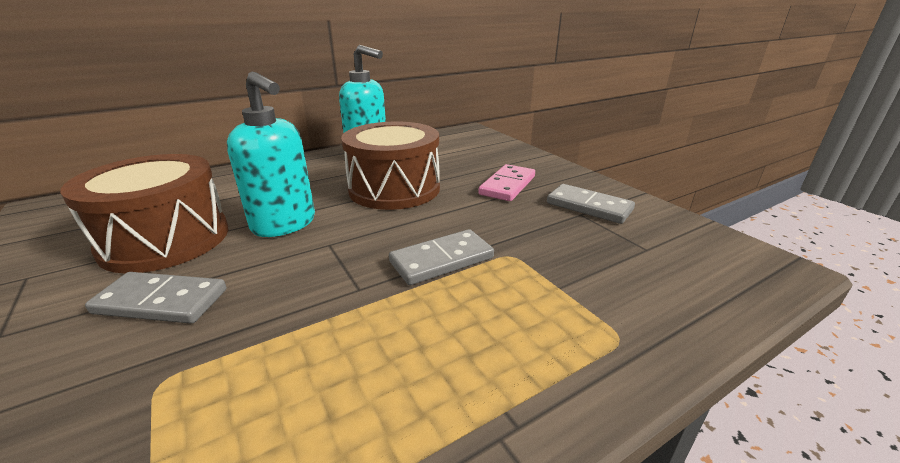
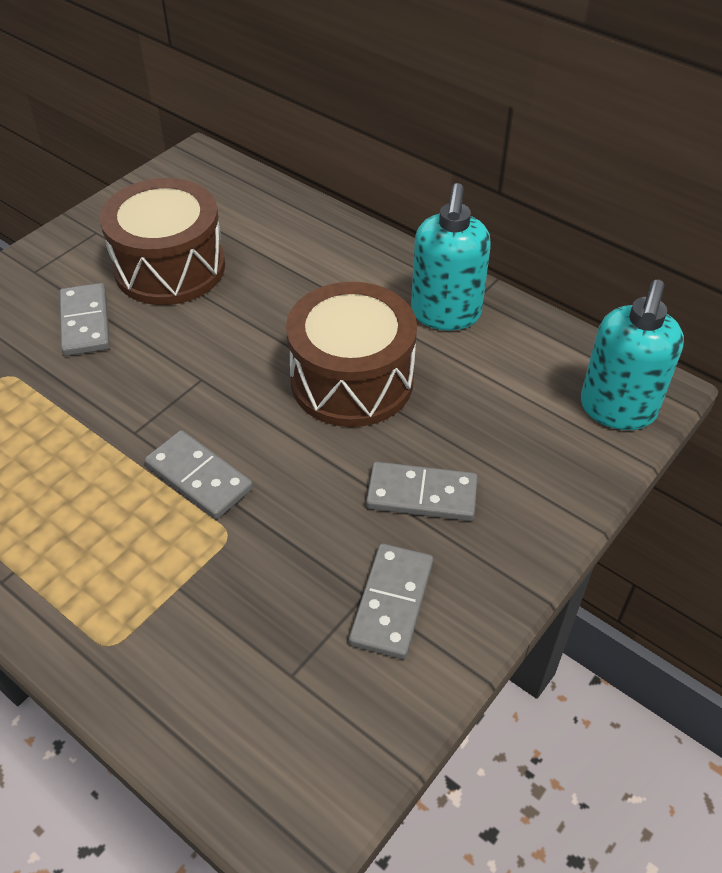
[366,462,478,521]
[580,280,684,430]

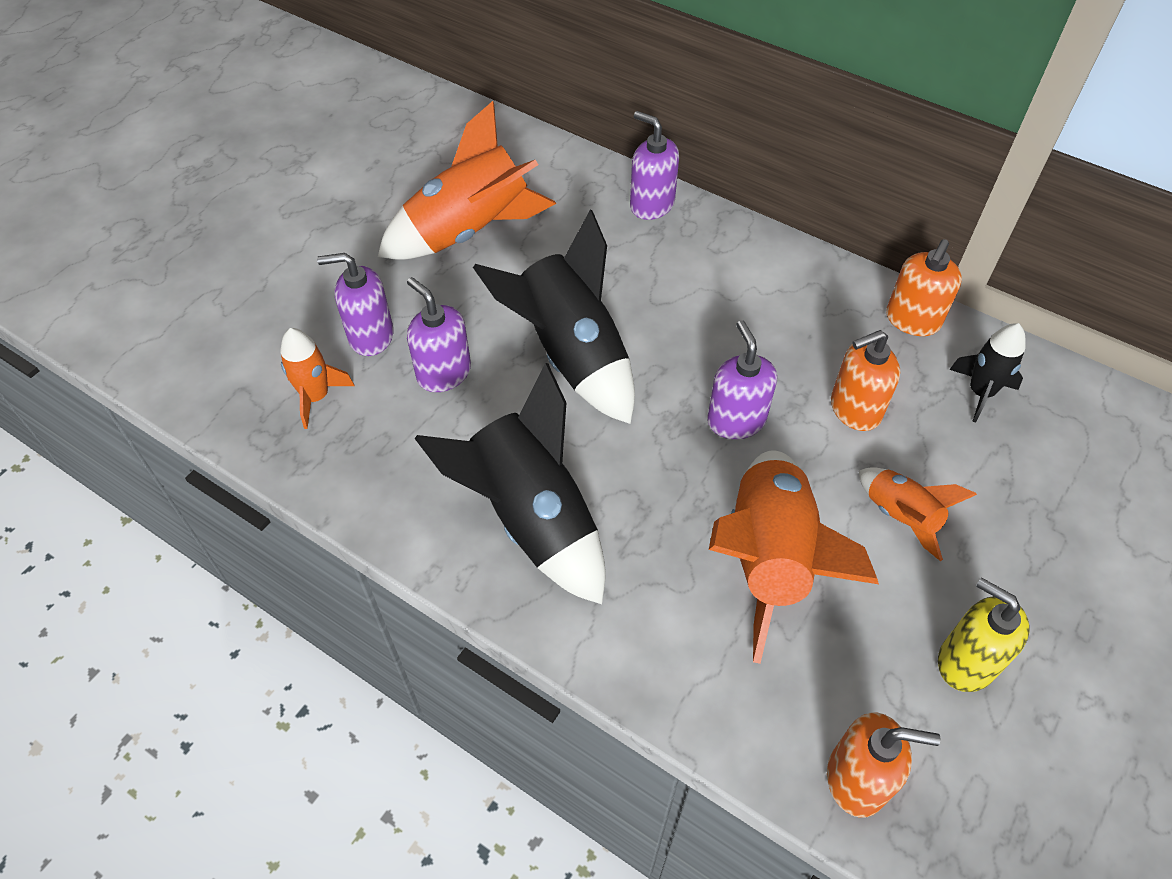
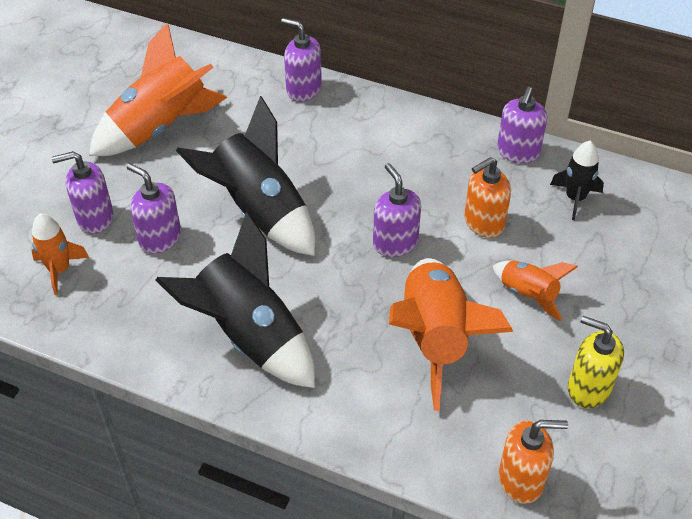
[497,87,547,163]

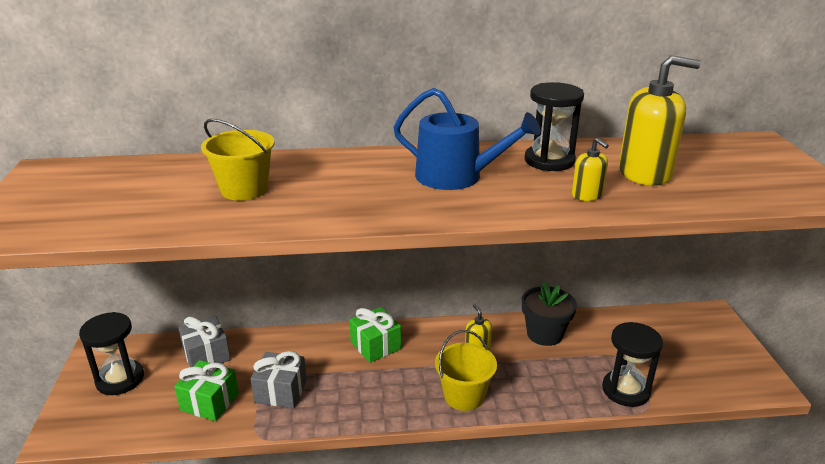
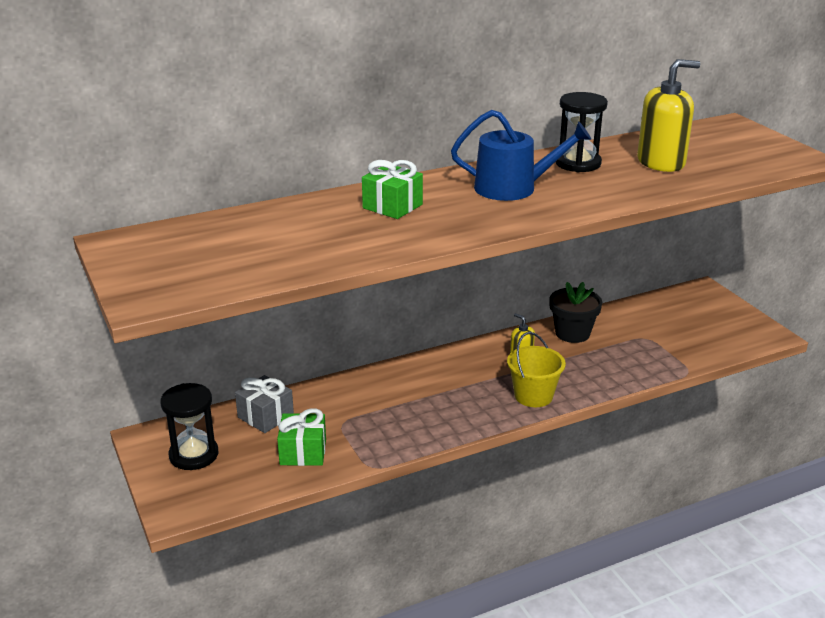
[362,160,423,219]
[201,119,274,201] (first image)
[250,351,307,408] (first image)
[572,138,609,201] (first image)
[602,322,663,407] (first image)

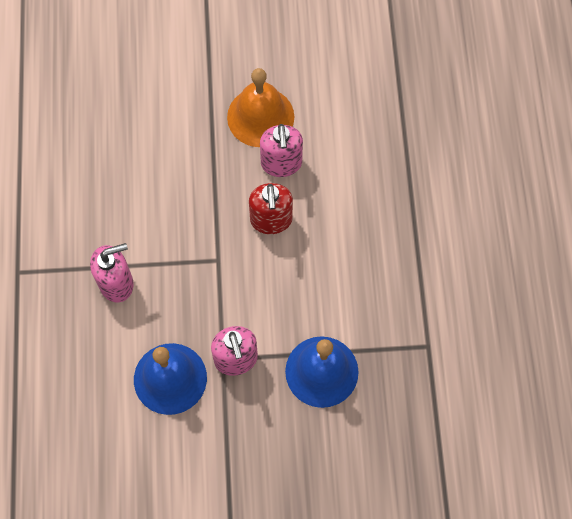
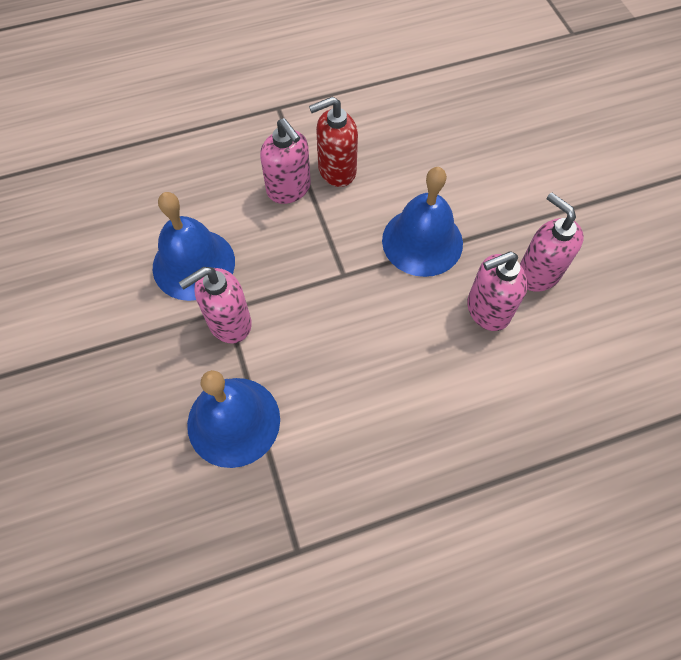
[309,96,358,187]
[382,167,463,277]
[520,193,584,292]

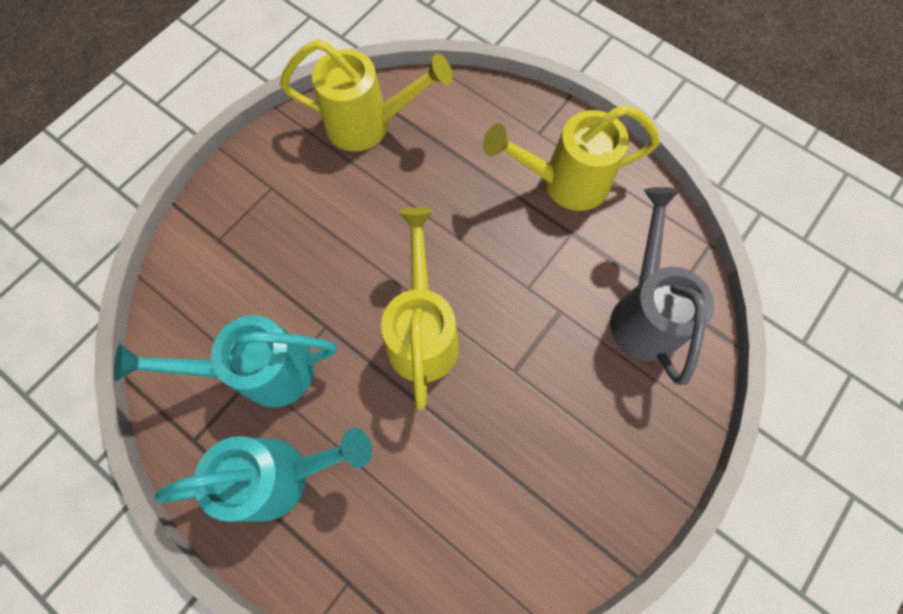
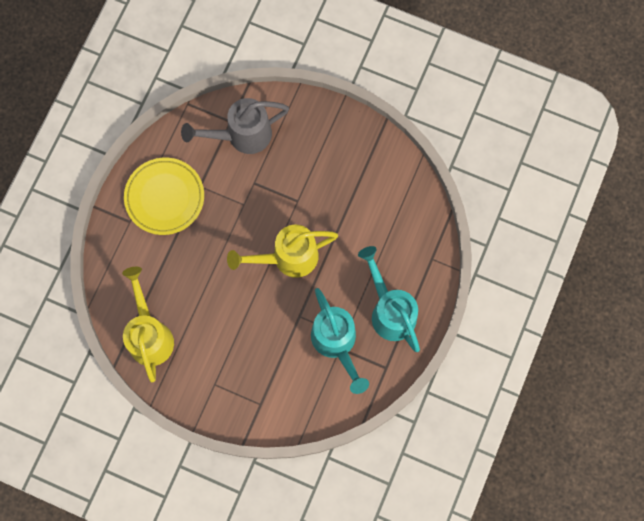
[124,158,204,235]

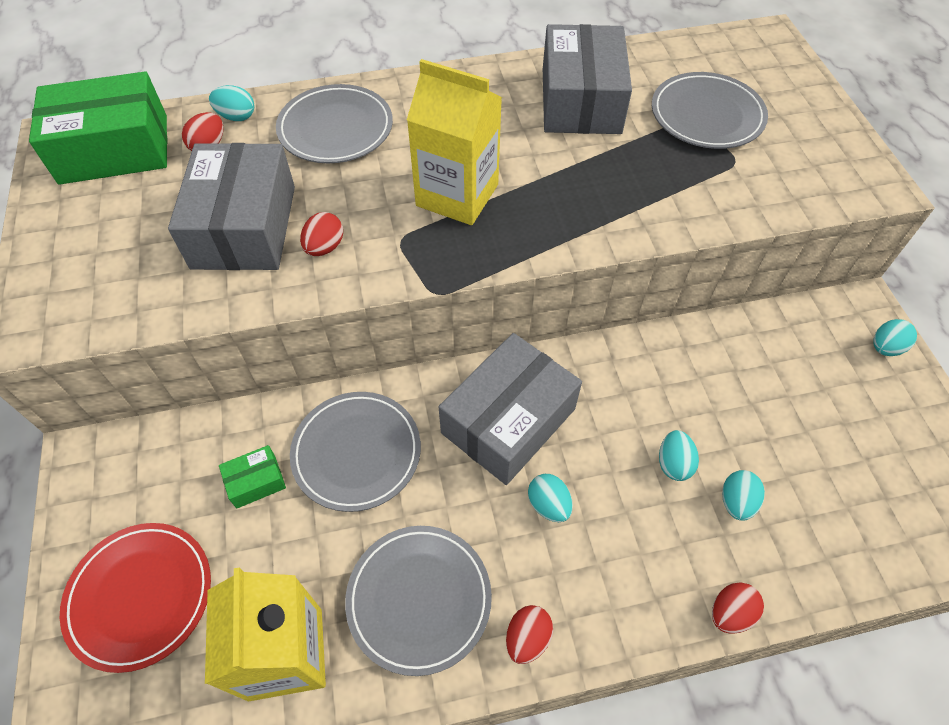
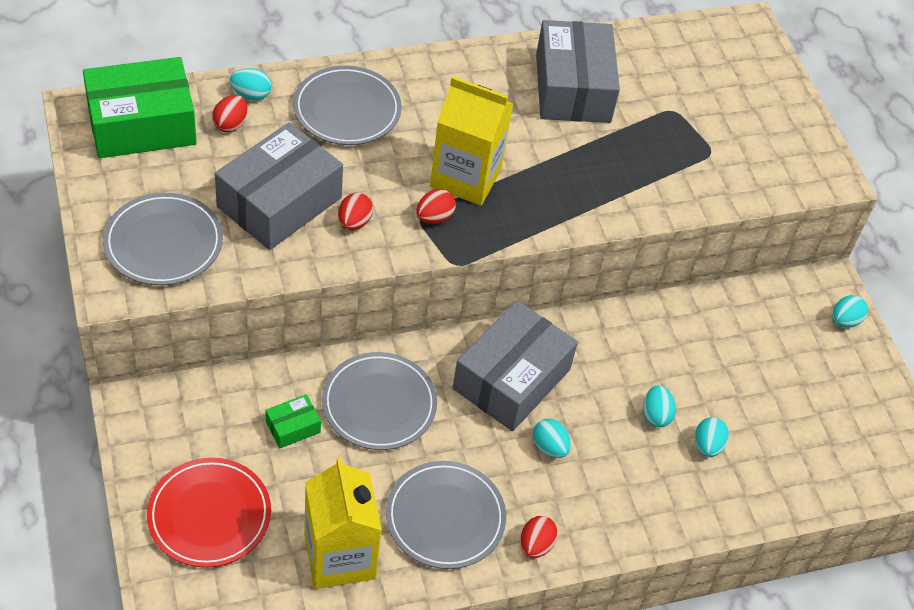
[103,193,223,285]
[215,122,343,250]
[416,189,456,224]

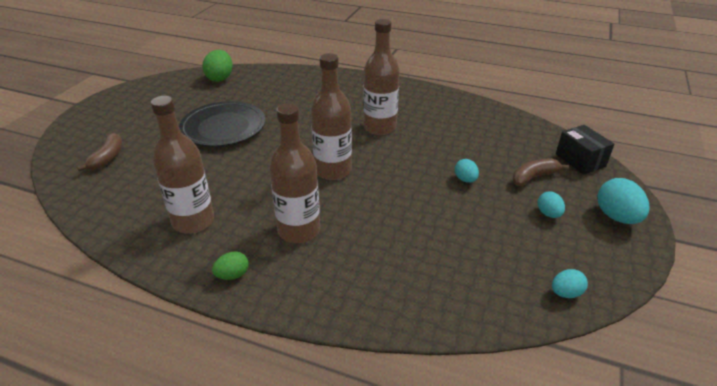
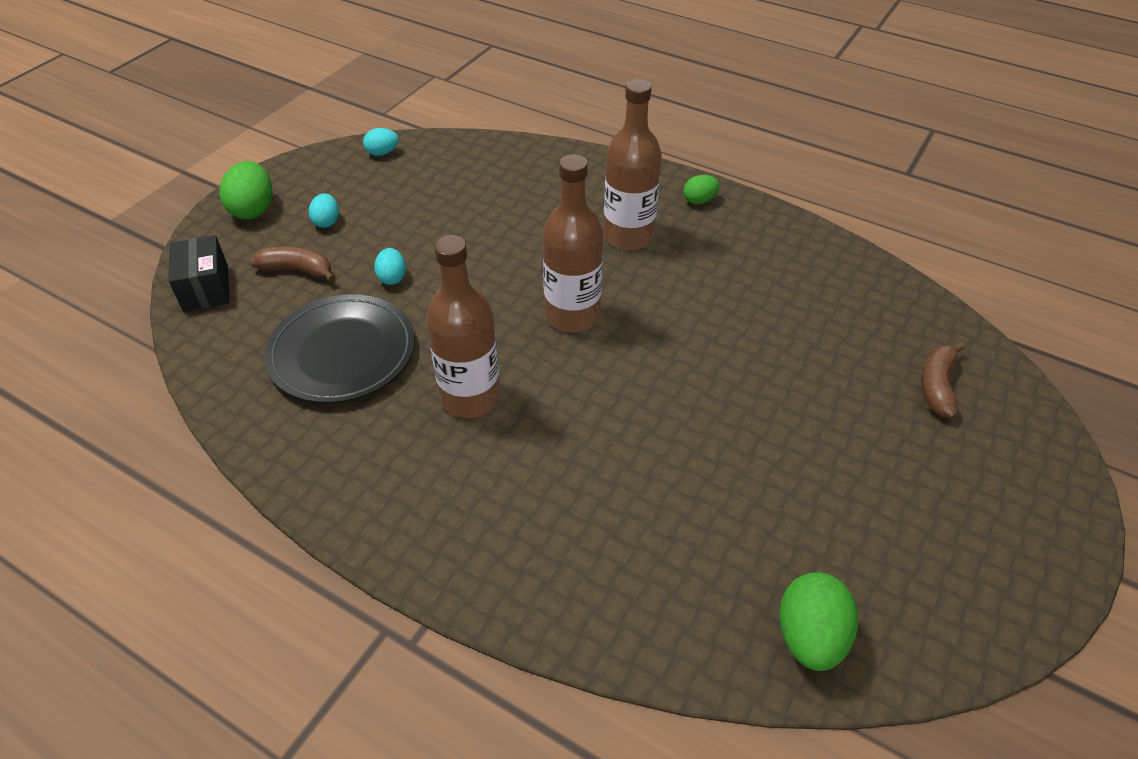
[219,161,272,219]
[250,247,335,282]
[264,294,415,404]
[151,96,214,234] (first image)

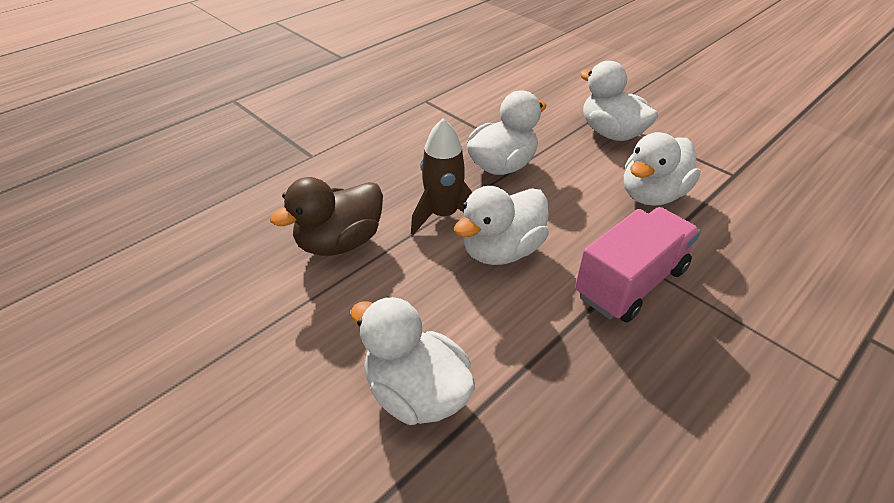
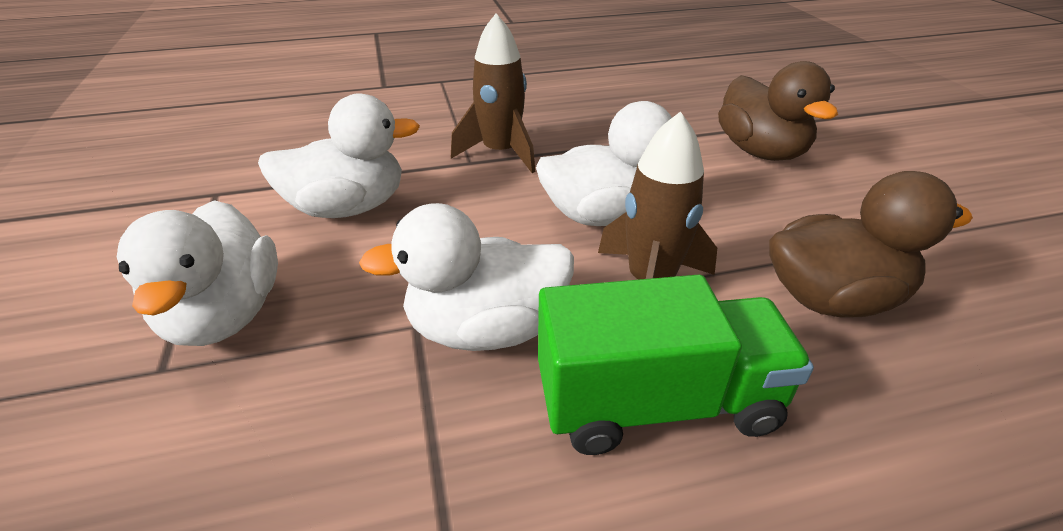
[451,13,535,173]
[538,275,814,455]
[718,61,838,161]

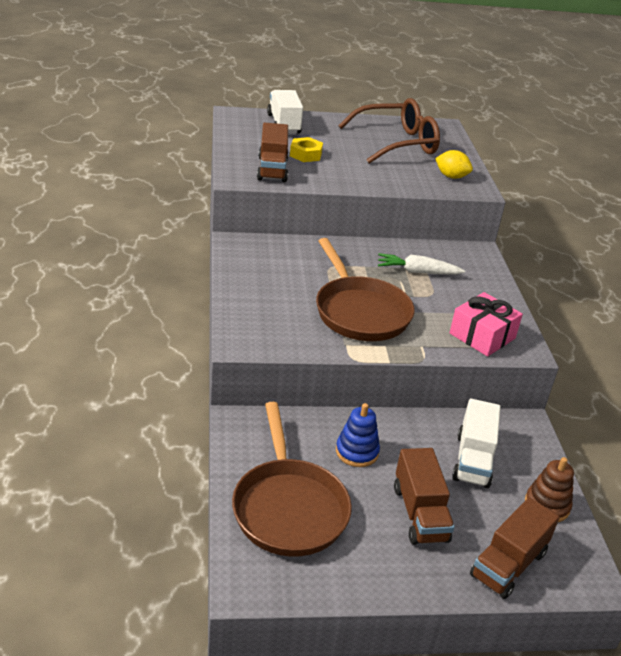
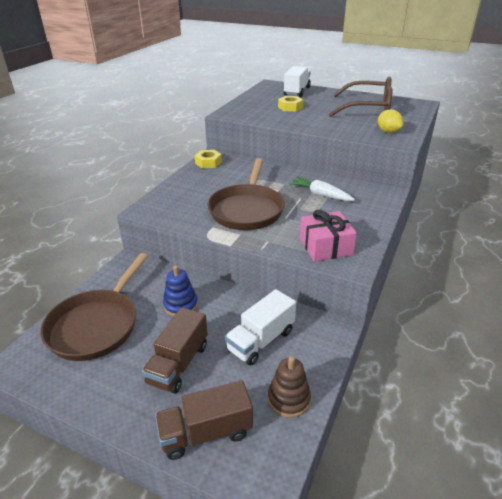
[195,150,222,168]
[257,123,289,182] (first image)

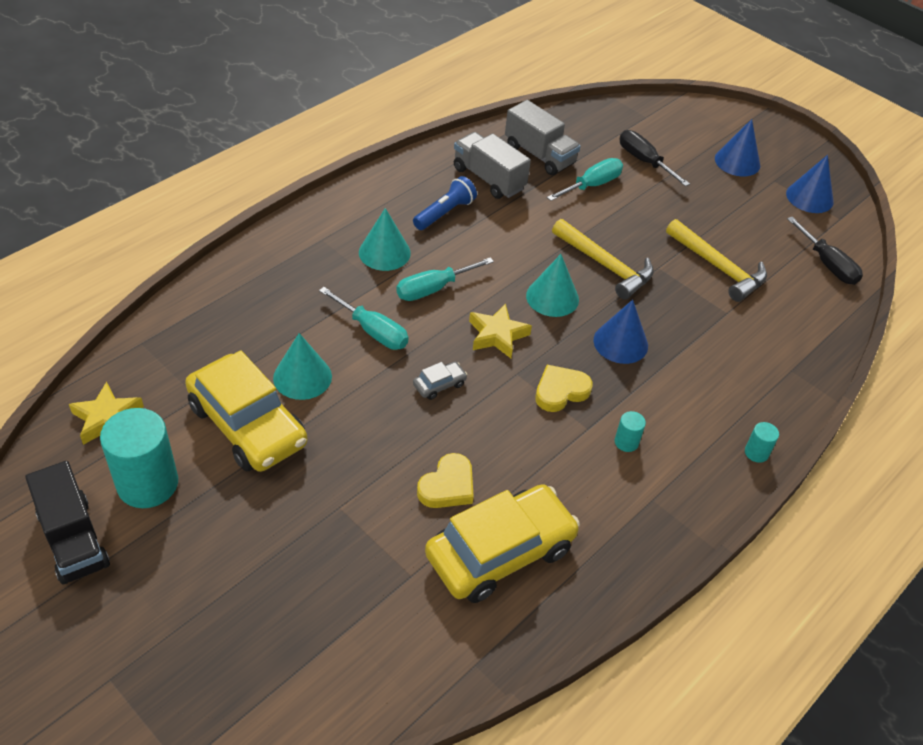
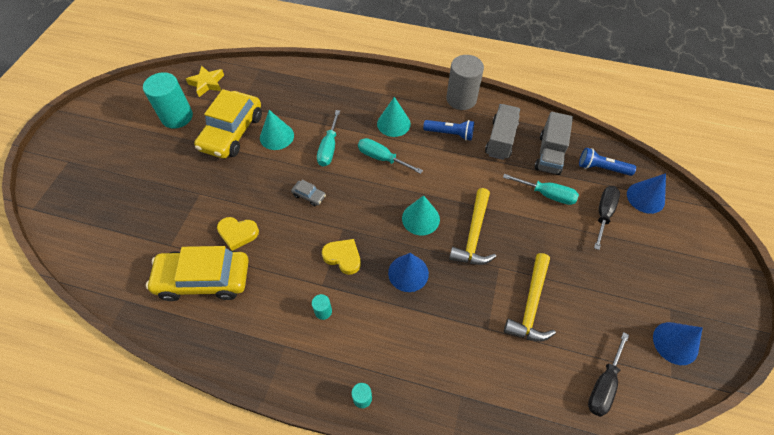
[146,246,249,301]
[446,55,484,110]
[579,148,636,176]
[627,173,666,214]
[25,461,110,585] (first image)
[469,303,532,358] (first image)

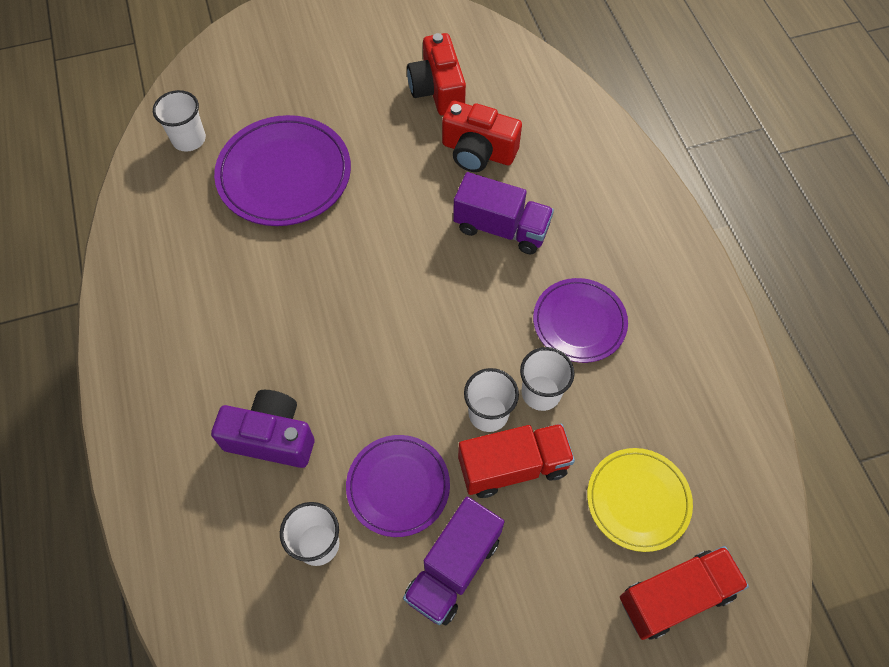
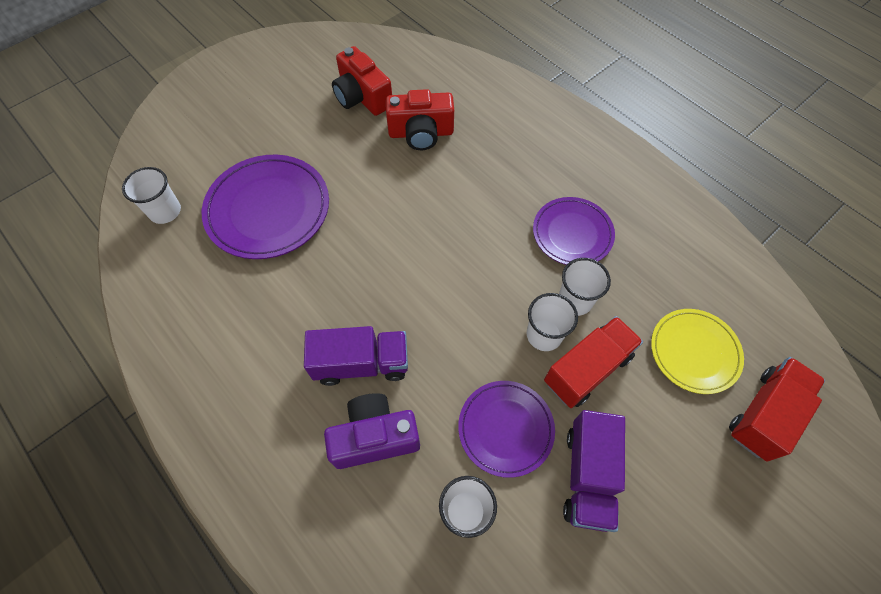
[304,326,408,386]

